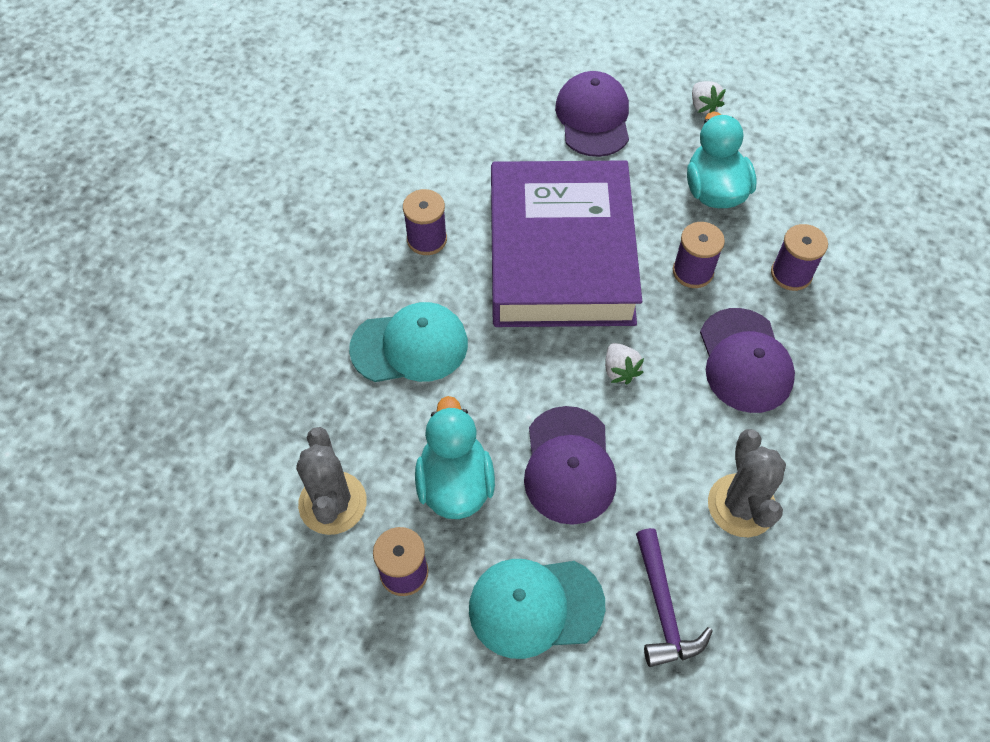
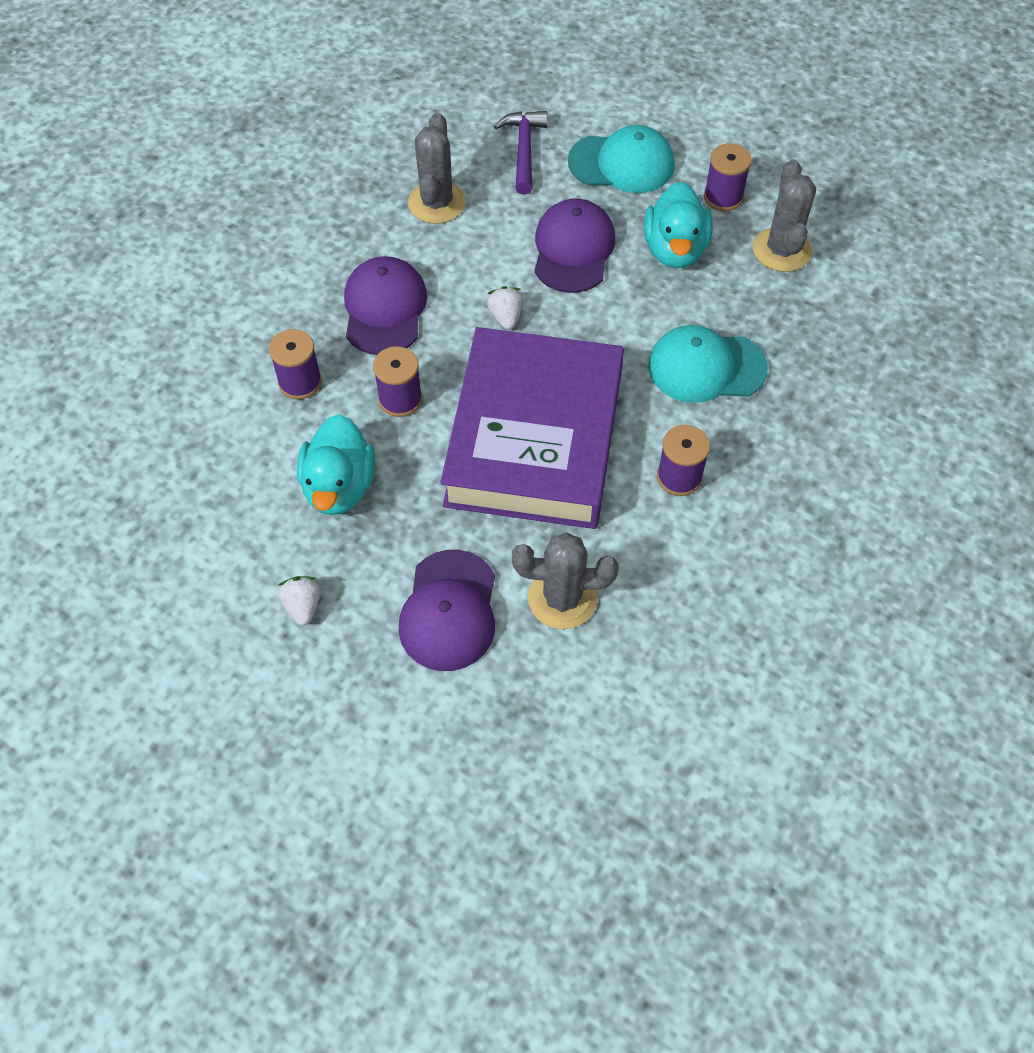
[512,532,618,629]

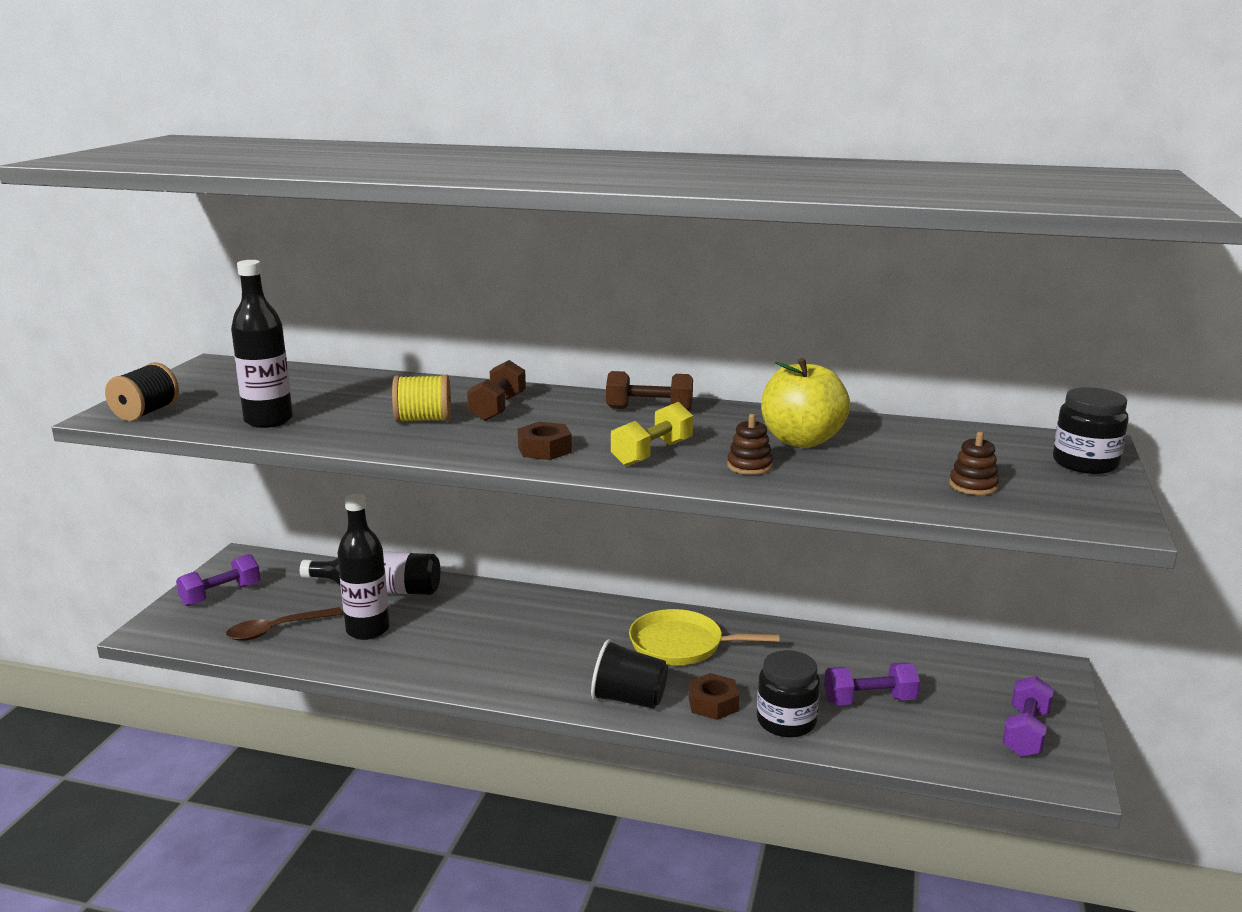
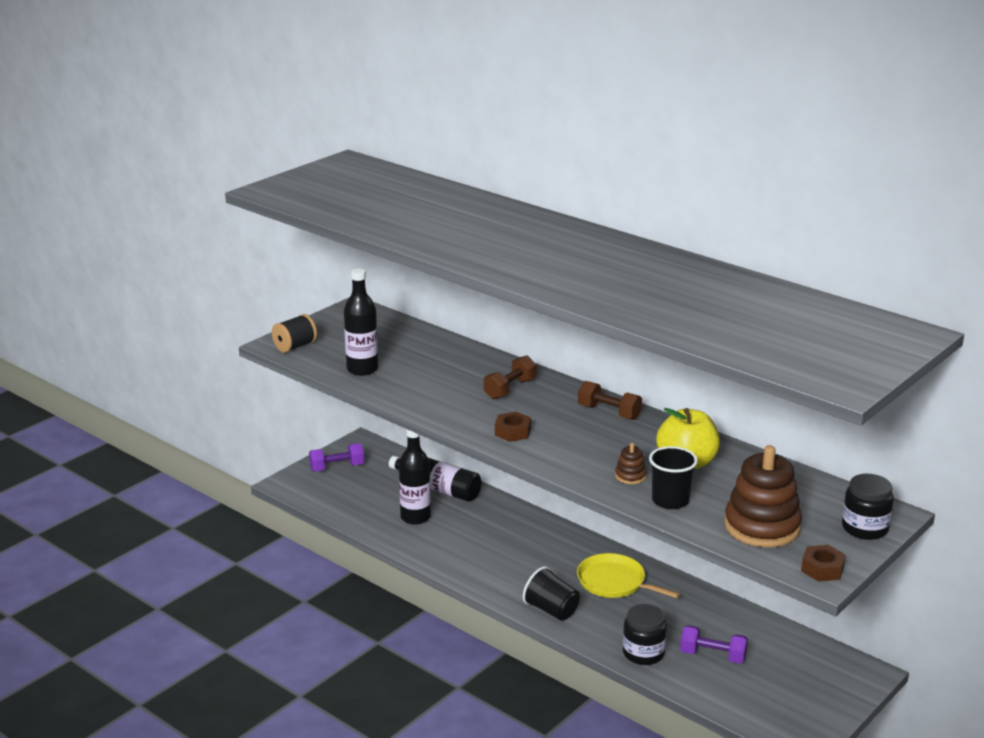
[649,446,698,509]
[724,445,802,547]
[801,545,846,582]
[226,607,343,641] (first image)
[392,374,451,423] (first image)
[611,402,693,466] (first image)
[1002,676,1054,757] (first image)

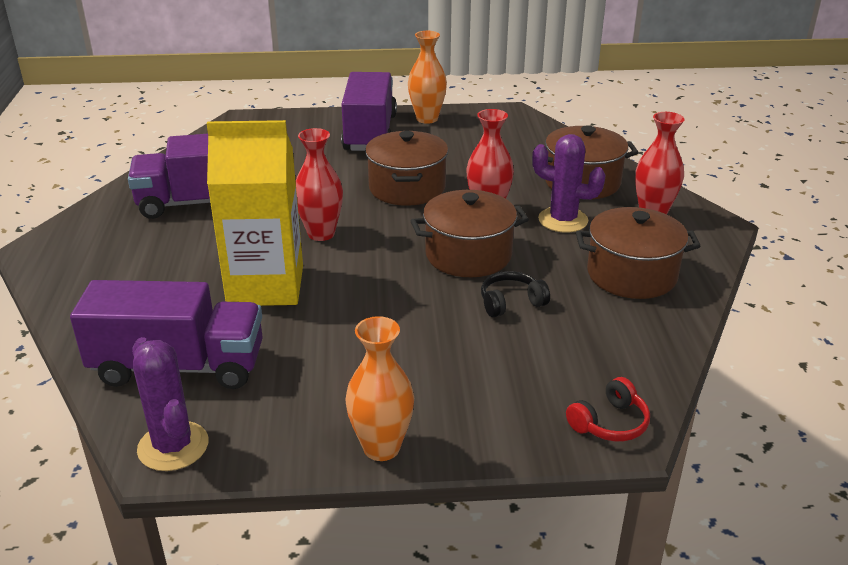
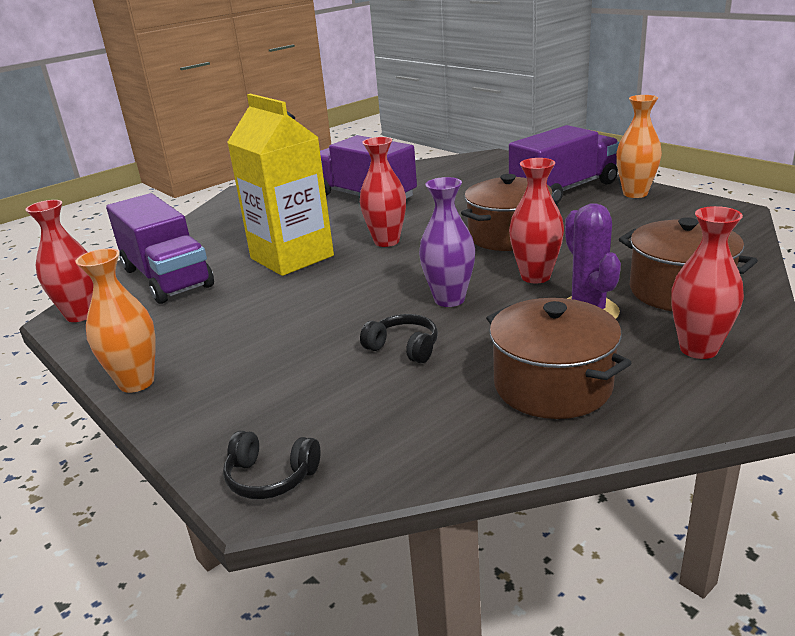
[25,200,93,322]
[223,431,320,499]
[419,177,475,307]

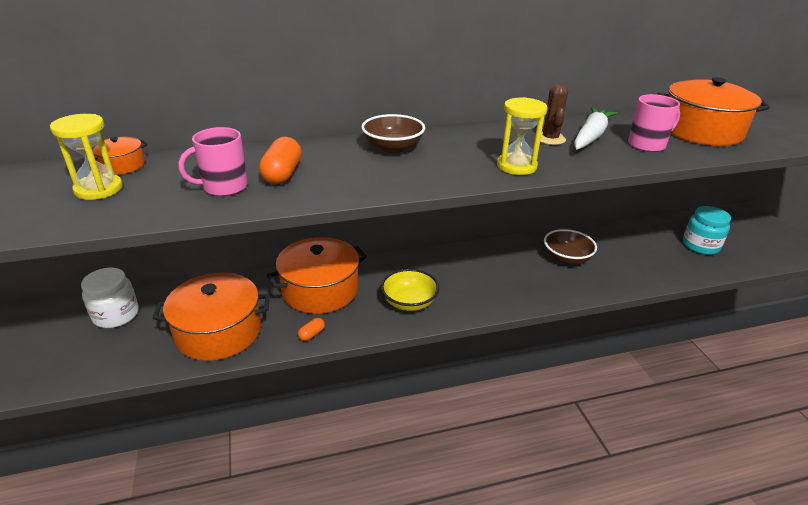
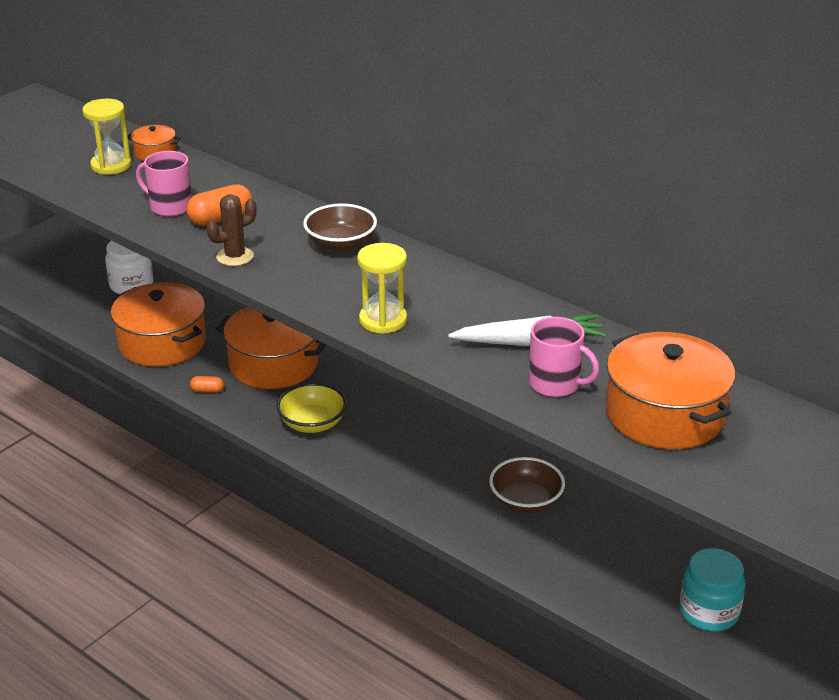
[207,194,257,266]

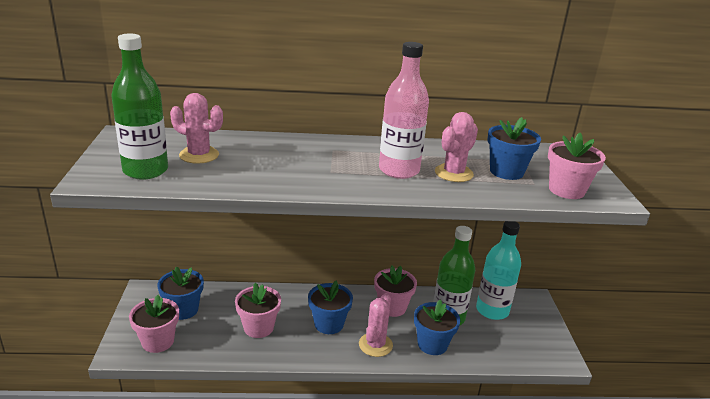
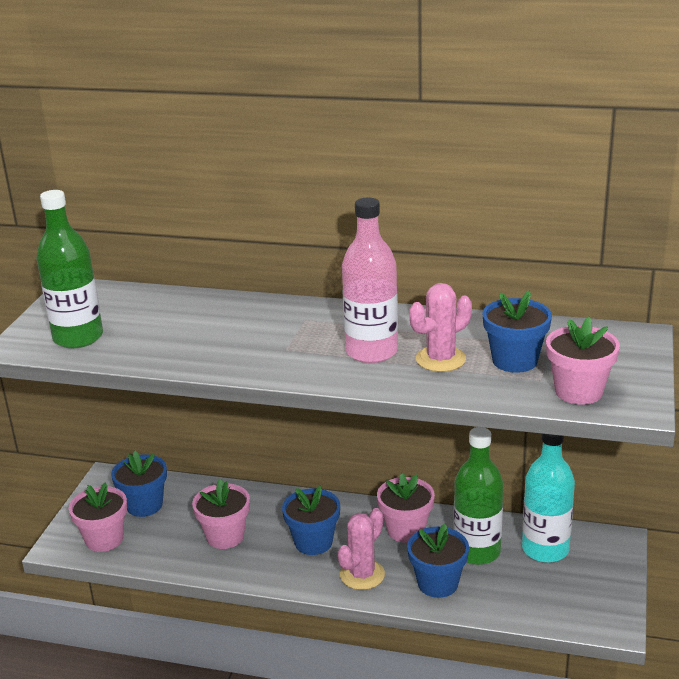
[170,93,223,164] (first image)

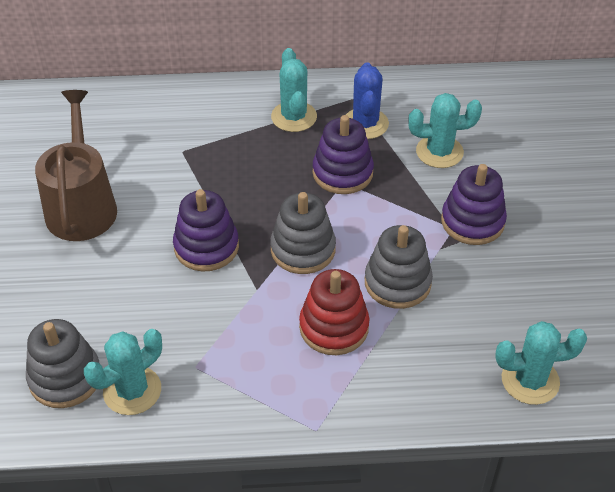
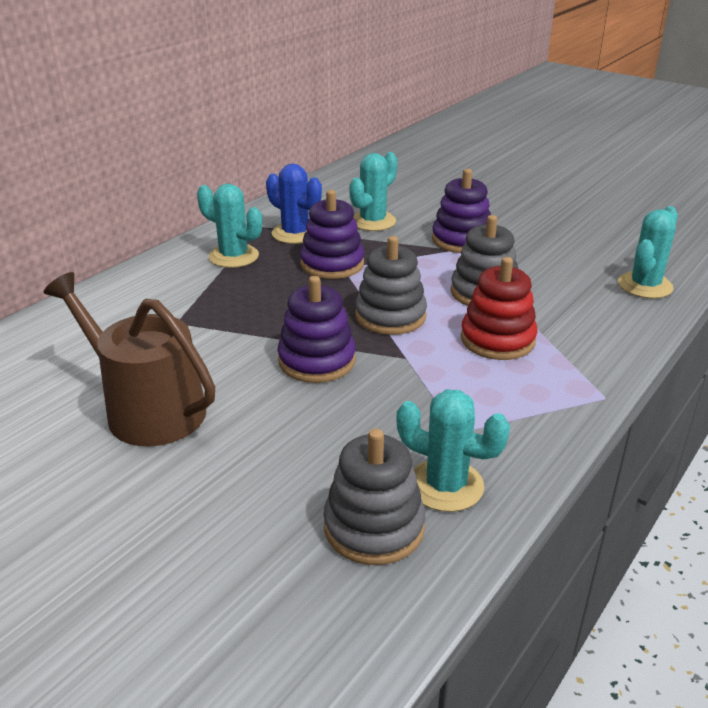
[396,389,510,512]

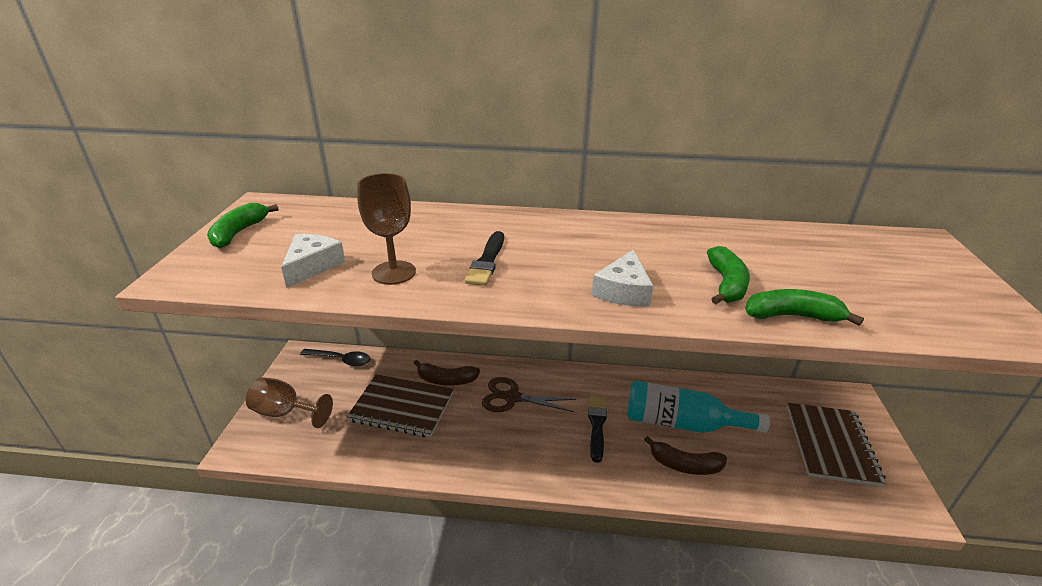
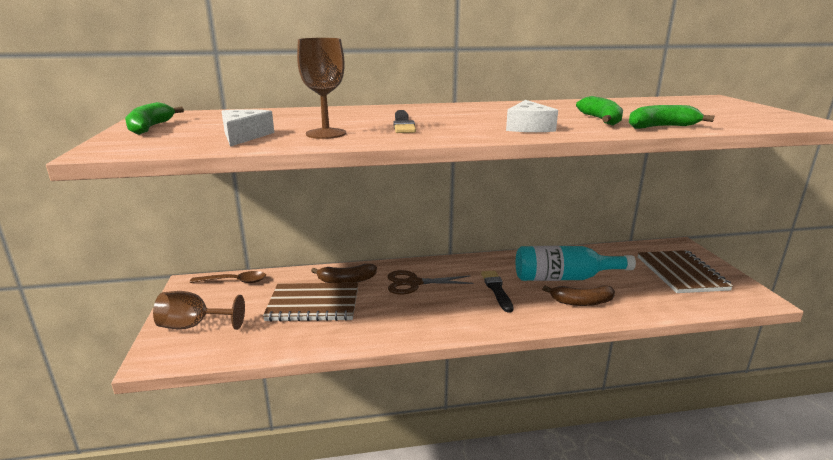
[190,271,266,283]

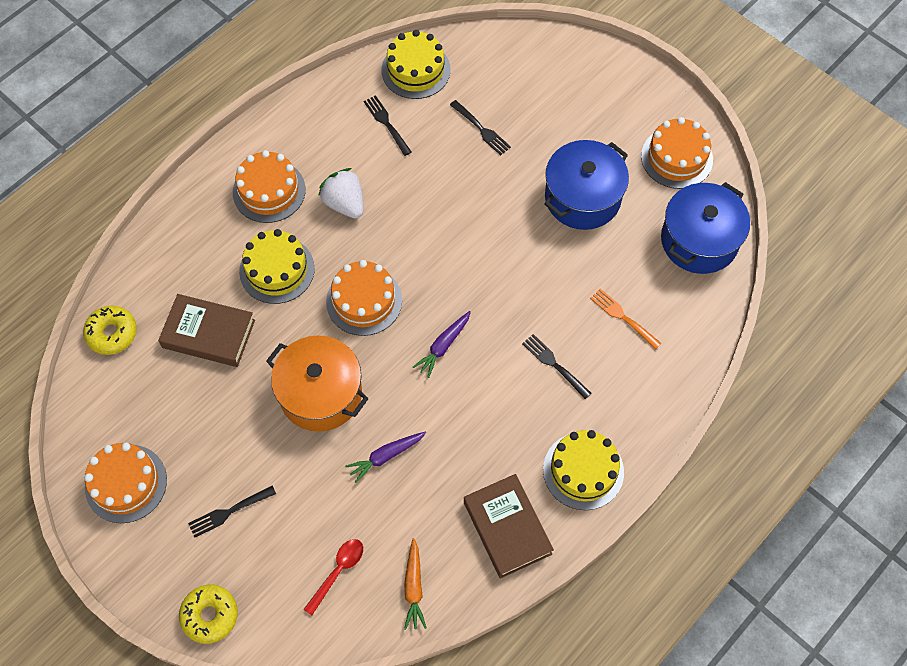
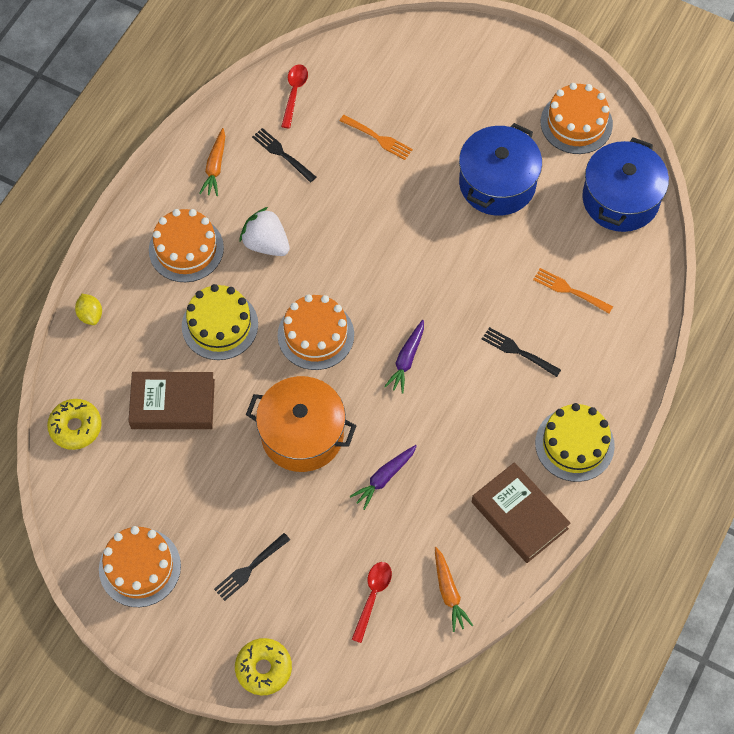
[75,294,102,325]
[199,128,225,196]
[281,65,308,128]
[340,115,413,160]

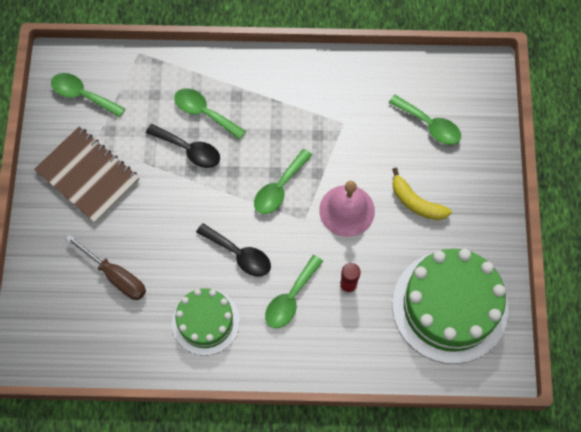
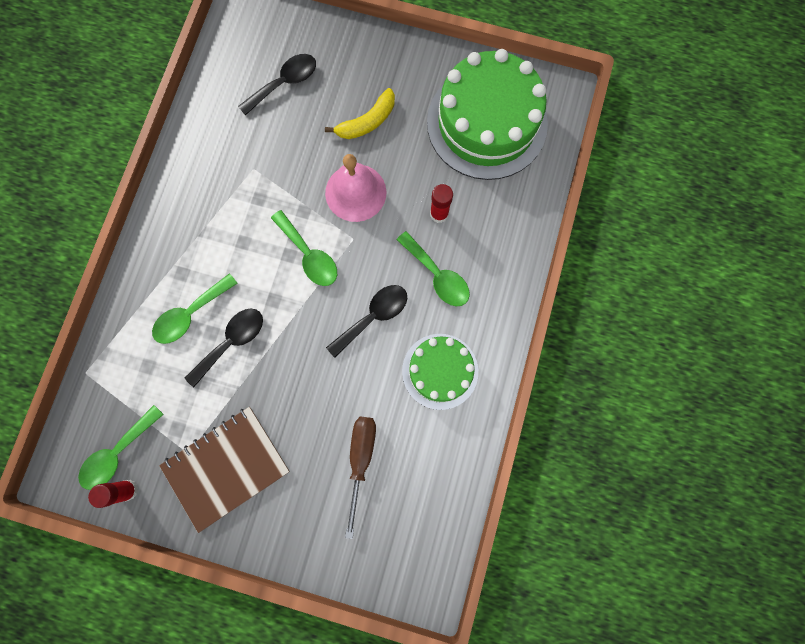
[88,480,138,508]
[238,54,316,116]
[345,416,376,539]

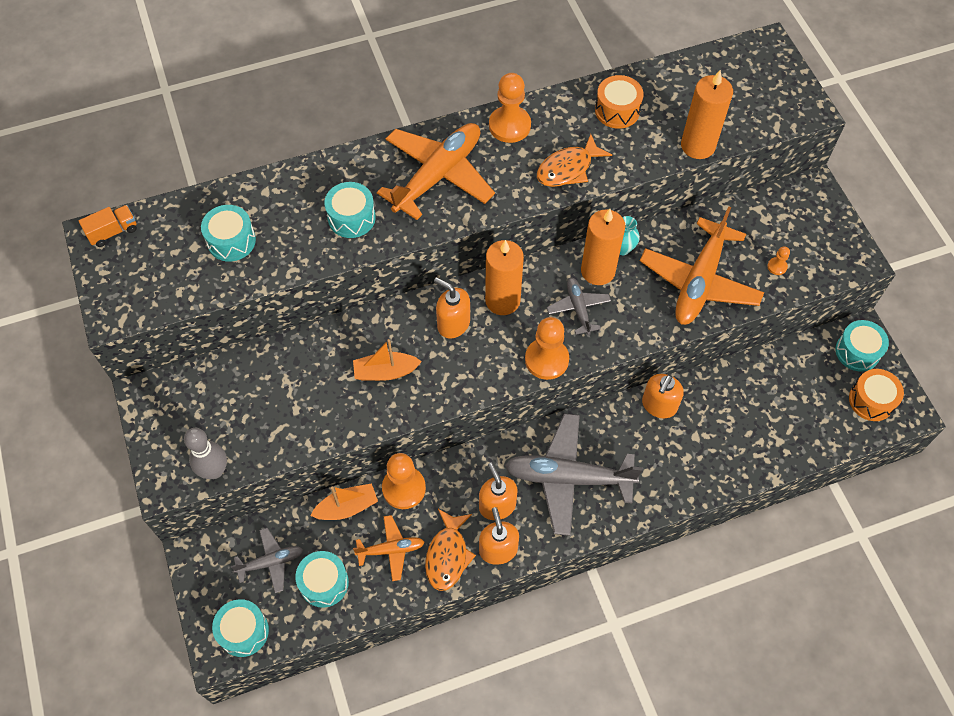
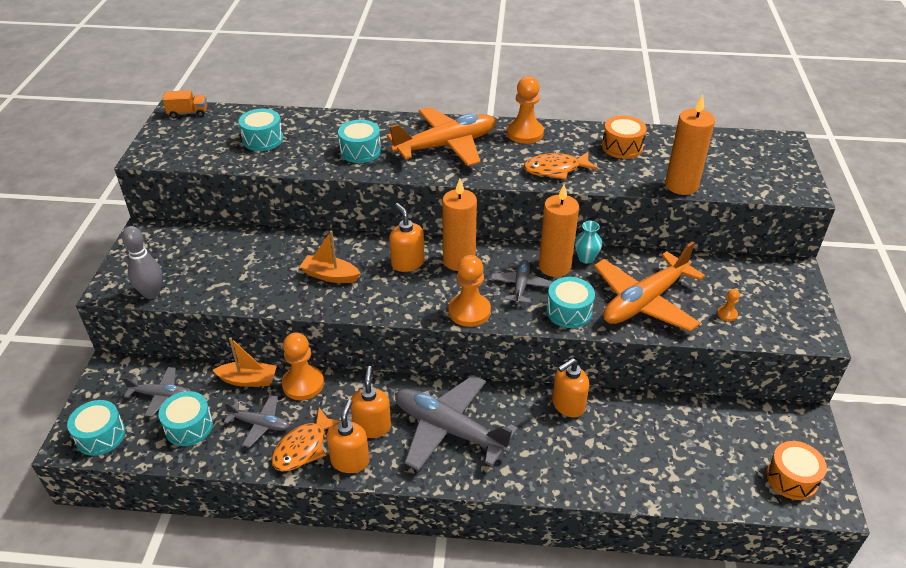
[224,395,290,448]
[546,277,595,328]

